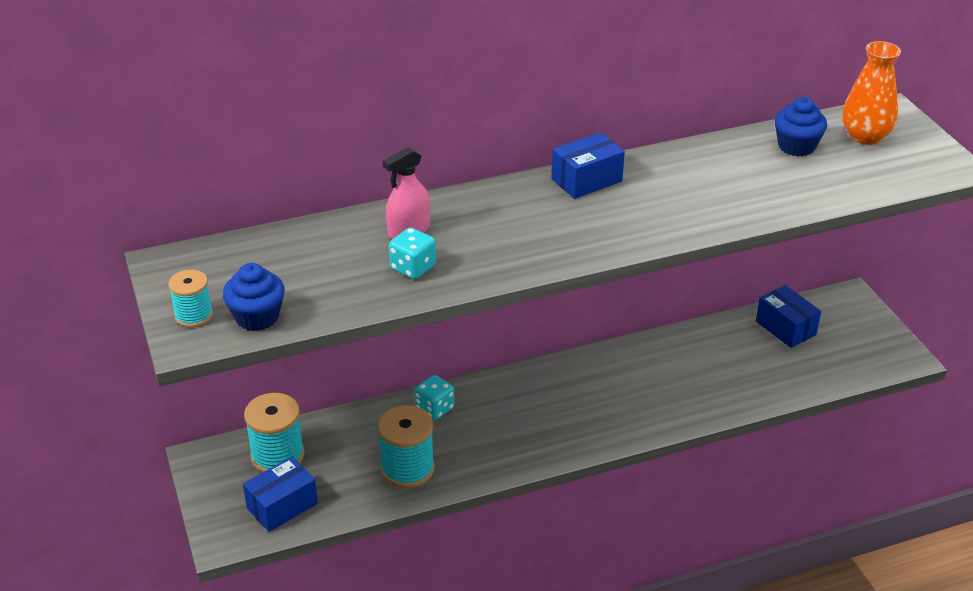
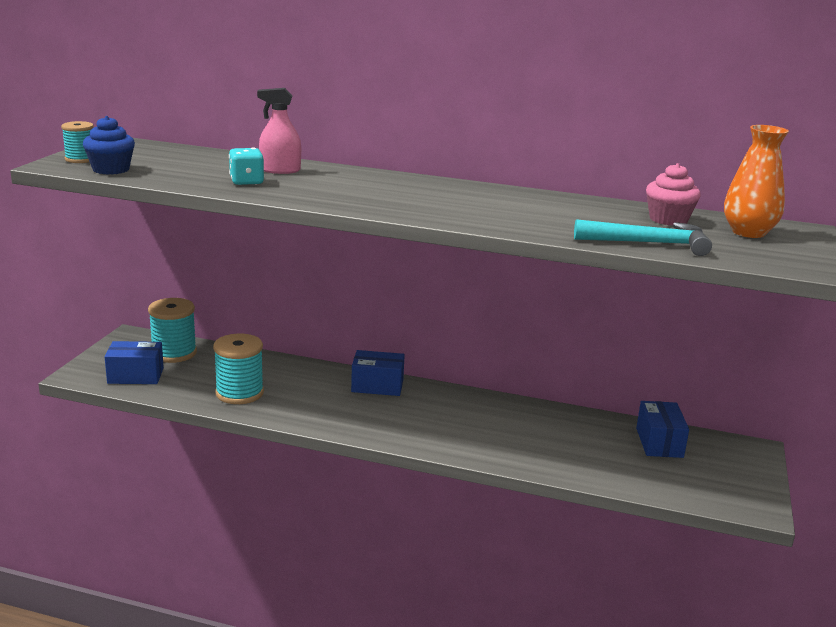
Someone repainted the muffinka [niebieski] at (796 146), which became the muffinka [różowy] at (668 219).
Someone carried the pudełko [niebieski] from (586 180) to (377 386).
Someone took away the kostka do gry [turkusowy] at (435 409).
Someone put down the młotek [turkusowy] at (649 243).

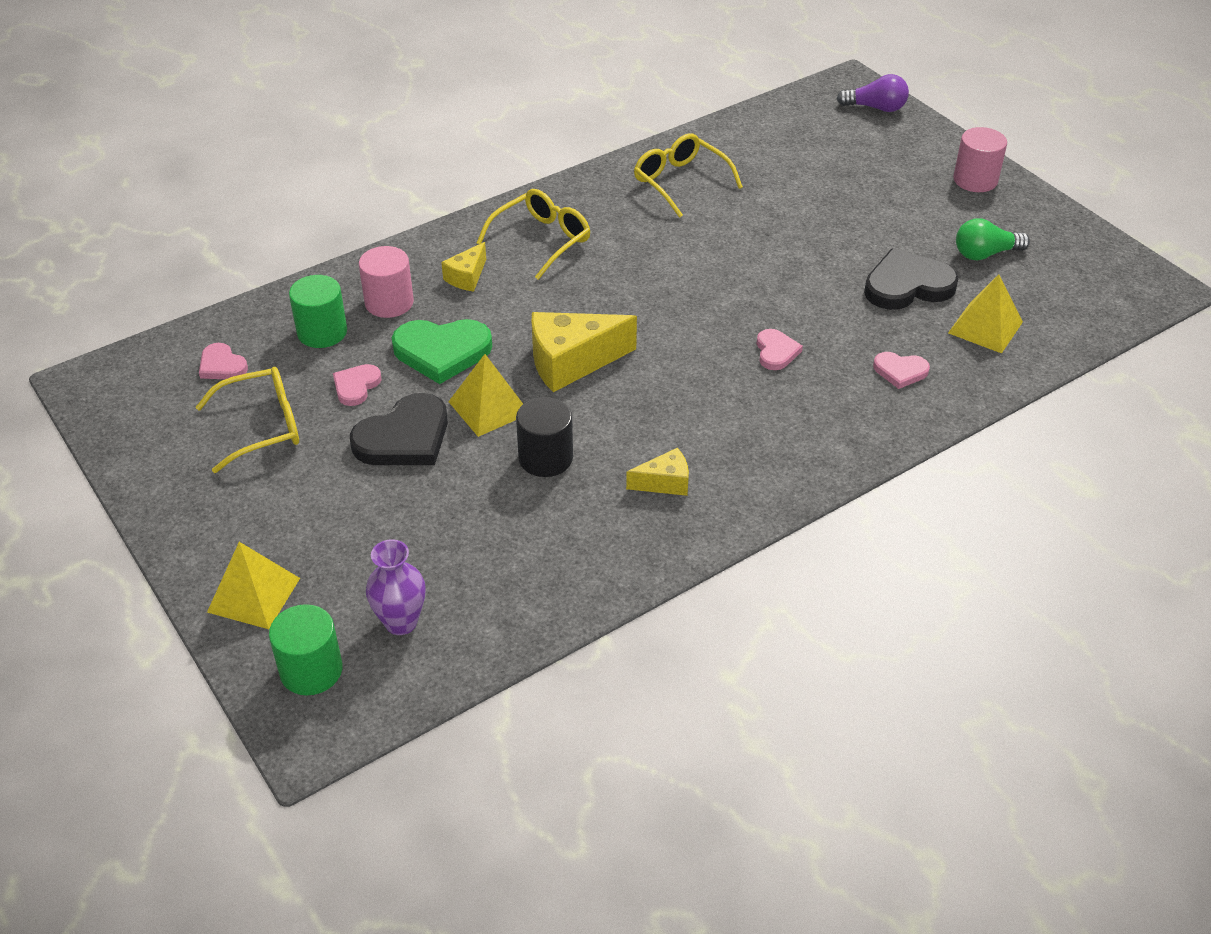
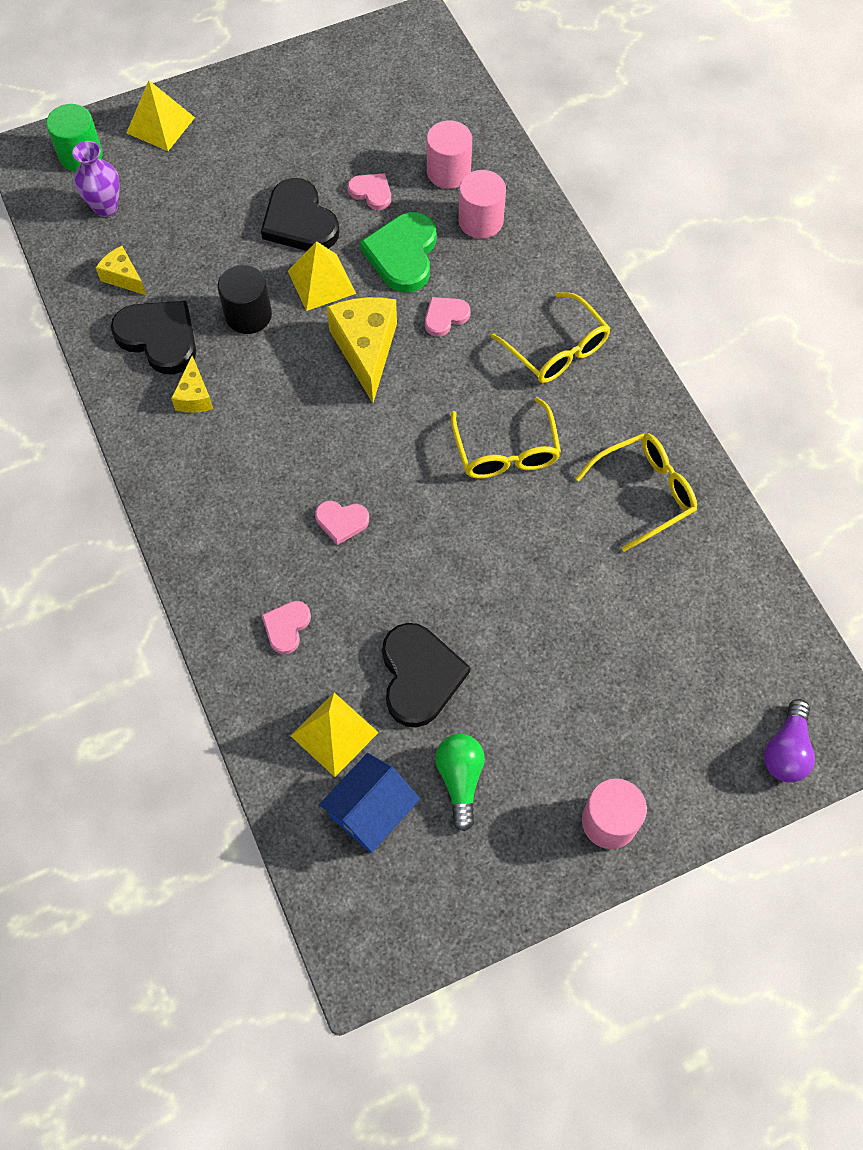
Someone carried the ser [żółty] from (467 277) to (123 277).
Someone repainted the walec [zielony] at (322 332), which became the walec [różowy] at (448 172).
Someone carried the serce [różowy] from (222 365) to (445 317).
Someone carried the okulary [żółty] from (263 426) to (506 452).
Someone put down the serce [czarny] at (159 338).
Someone put down the domek [niebieski] at (371 811).

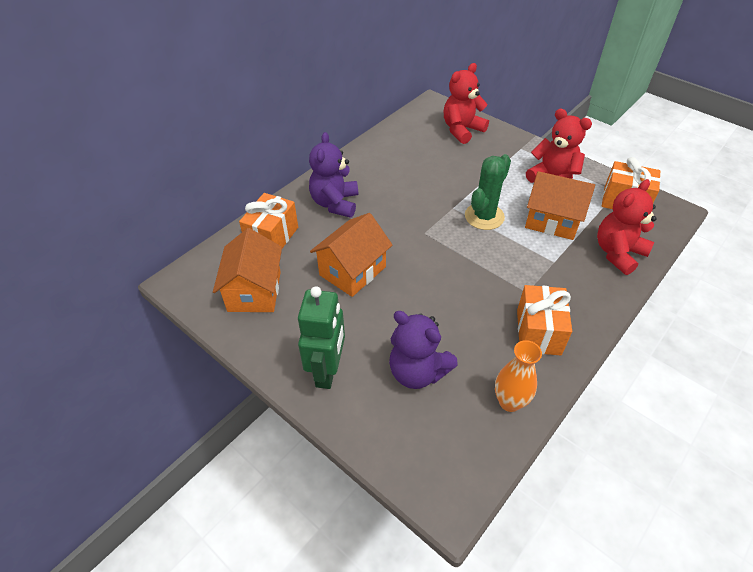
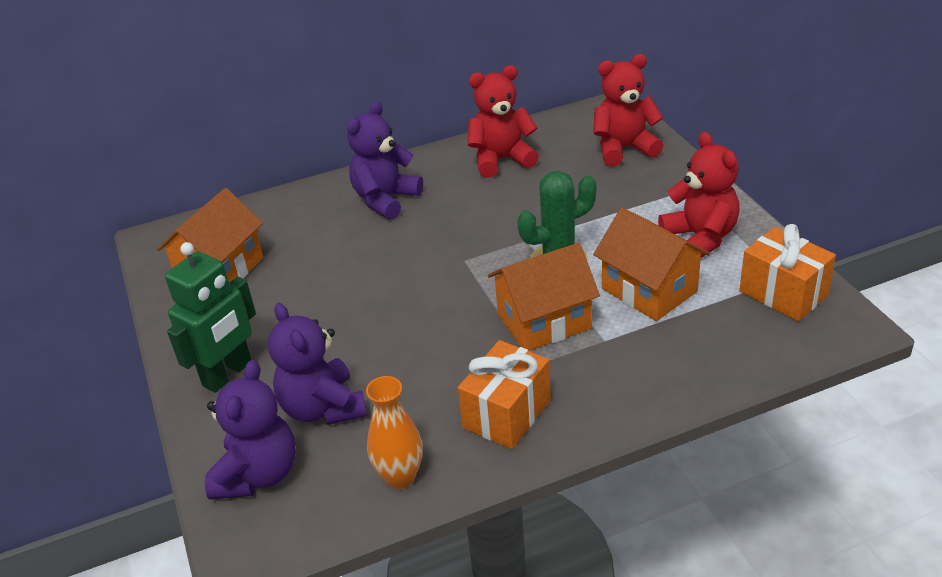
Someone carried the miś [czerwony] from (618 253) to (501 159).
Someone took away the prezent [pomarańczowy] at (272 237).
Someone carried the domek [pomarańczowy] from (352 271) to (544 321).
Someone put down the miś [fioletowy] at (258 474).

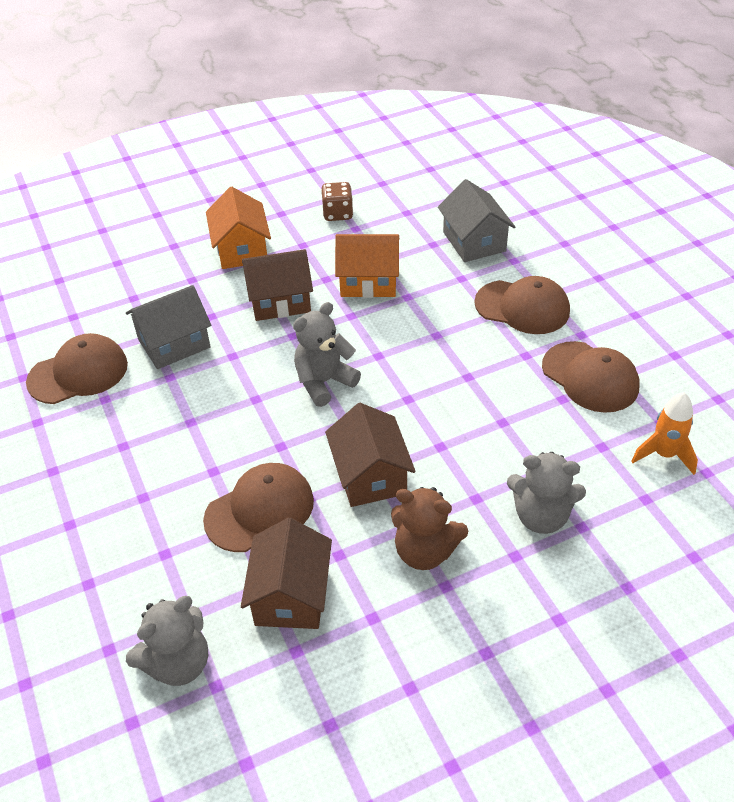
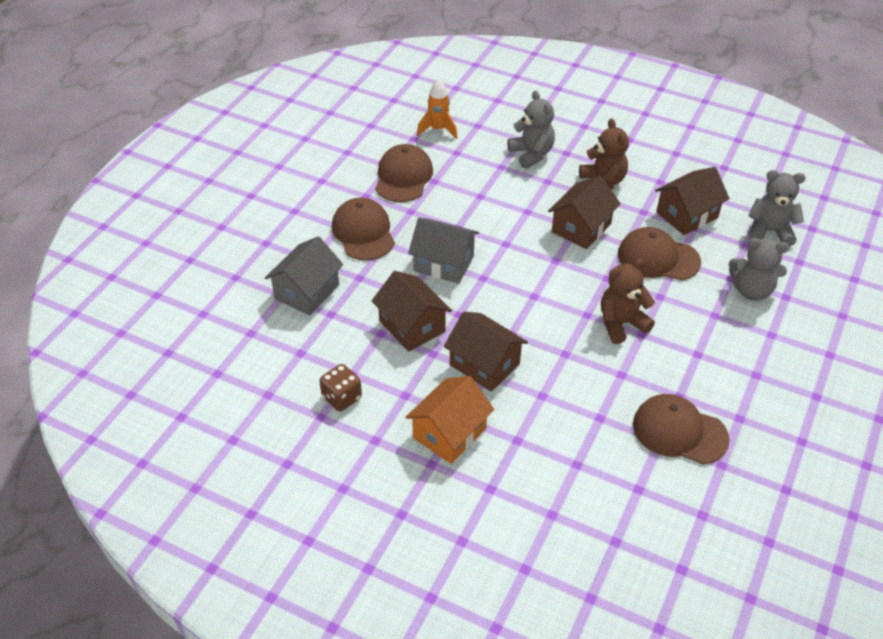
Someone repainted the domek [pomarańczowy] at (368 281), which became the domek [brązowy] at (412 326).
Someone carried the domek [szary] from (174 343) to (443 263).
Someone carried the miś [szary] from (324 382) to (751 290).
Someone put down the miś [brązowy] at (621 323).

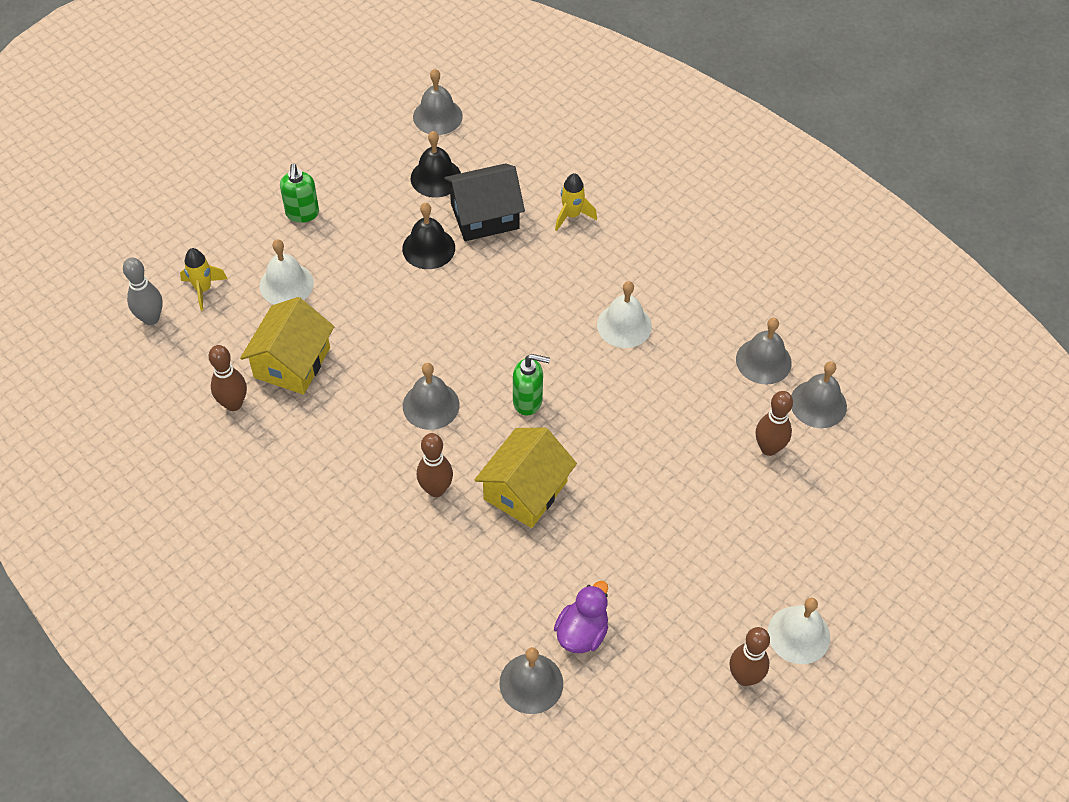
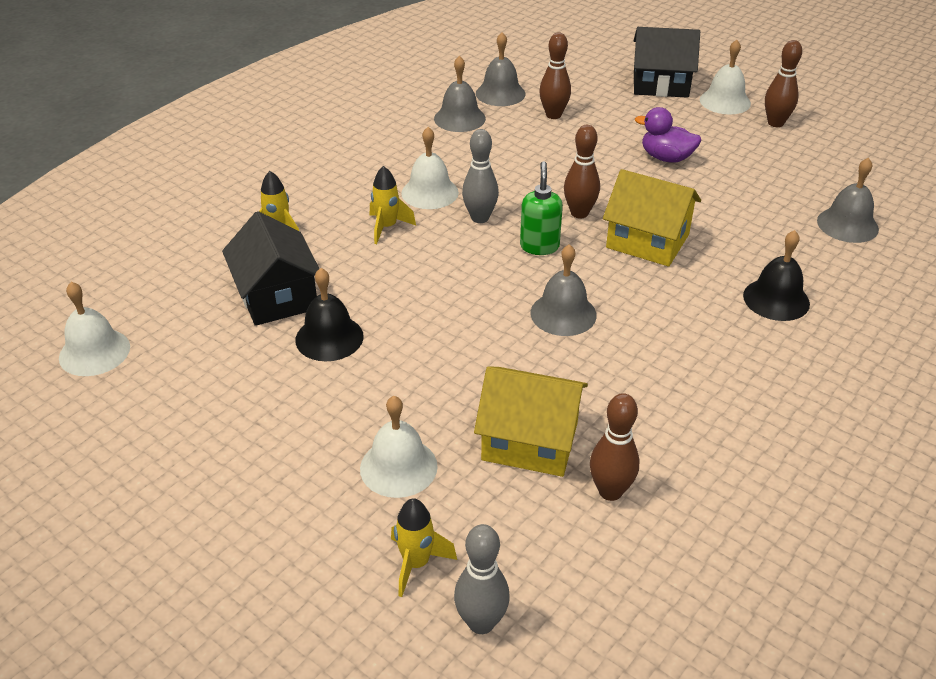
Someone repainted the dzwonek [szary] at (437 116), which became the dzwonek [biały] at (94 352).
Someone carried the dzwonek [czarny] from (436 177) to (776 299).
Someone took away the dozownik mydła [zielony] at (302 213).
Someone carried the kręgiel [brązowy] from (436 489) to (579 213).
Someone carried the kaczka [fioletowy] from (582 632) to (666 158).
Someone put down the domek [czarny] at (660 84).
Someone put down the kręgiel [szary] at (480 218).
Someone put down the rakieta [żółty] at (387 227).

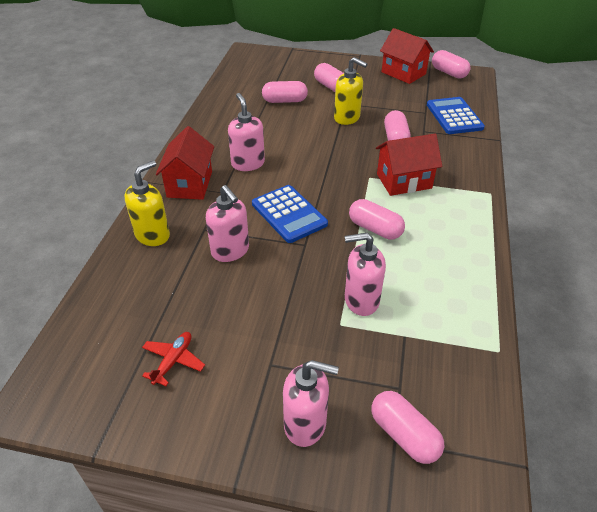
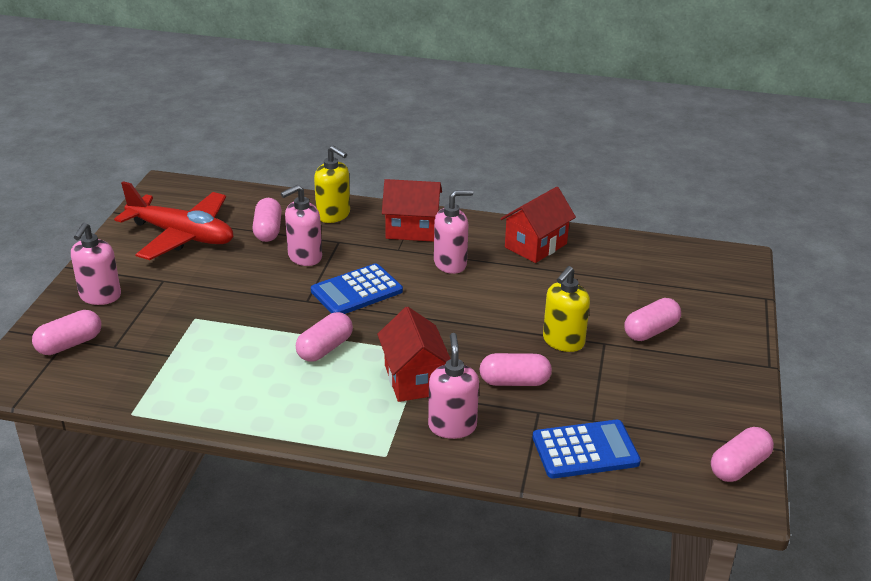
Someone carried the domek [czerwony] from (403 73) to (536 245).
Someone carried the kapsułka [różowy] from (284 101) to (268 230).
Someone carried the dozownik mydła [różowy] from (361 300) to (452 426).
Someone scaled the samolot [czerwony] at (173 361) by 2.37.

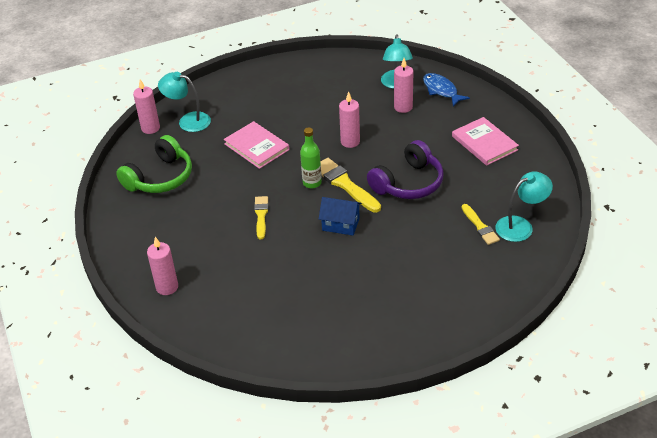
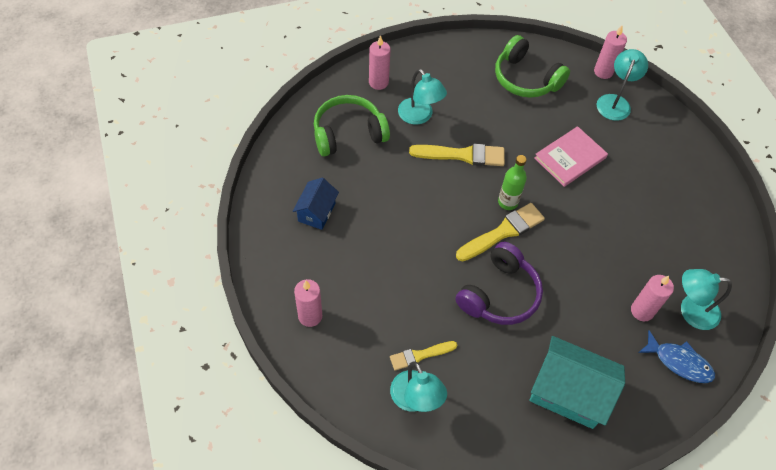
Someone rotated the ryba [niebieski] at (441 90) by 60 degrees clockwise.
Someone carried the świeca [różowy] from (350 142) to (310 316).
Someone swapped the książka [różowy] at (484 143) for the domek [turkusowy] at (568 392).
Someone rotated the słuchawki [fioletowy] at (408 183) by 105 degrees counterclockwise.
Someone scaled the pędzel [żółty] at (261 215) by 1.61.
Someone carried the domek [niebieski] from (340 224) to (316 212).
Someone put down the lampka [turkusowy] at (419 116).
Someone put down the słuchawki [zielony] at (348 133).

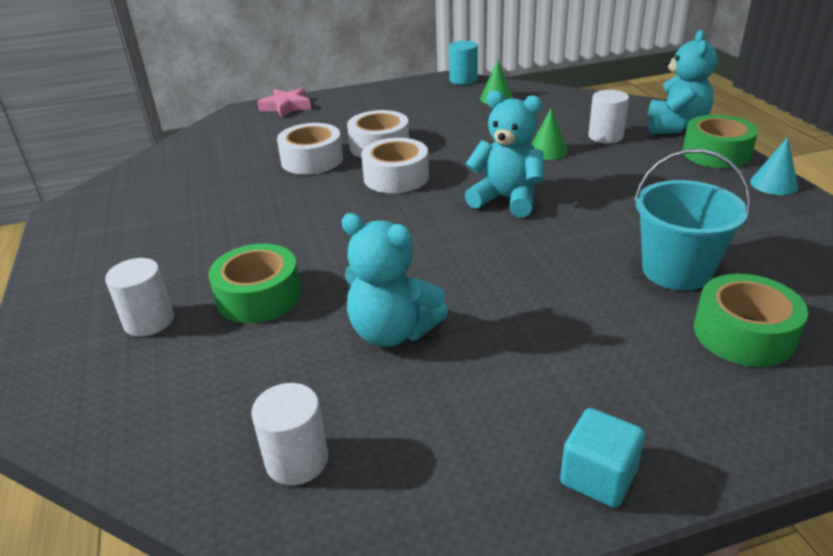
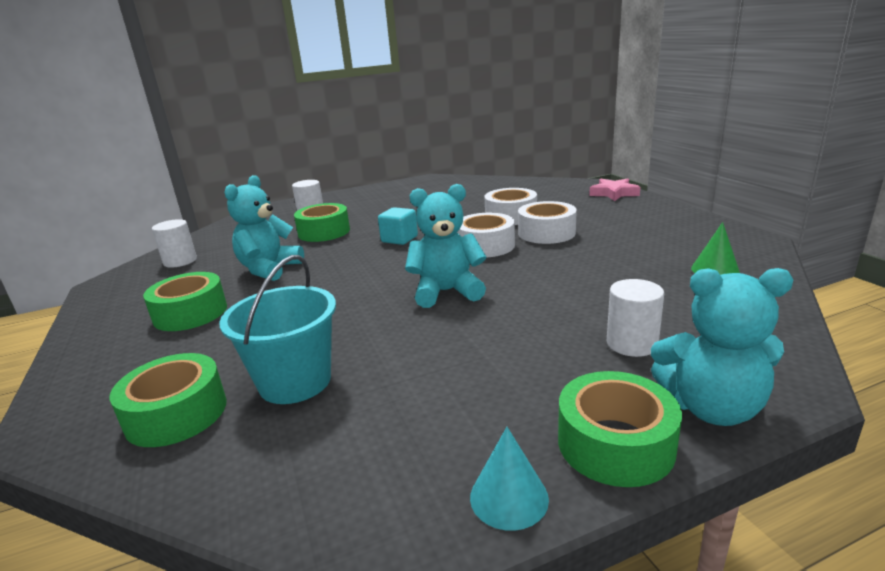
Someone took away the walec [turkusowy] at (463 80).
Someone rotated the miś [turkusowy] at (506 199) by 120 degrees counterclockwise.
Someone took away the stożek [zielony] at (548 151).
Someone carried the sześcian [turkusowy] from (598 477) to (399 239).
Someone put down the taśma klejąca [zielony] at (190 313).

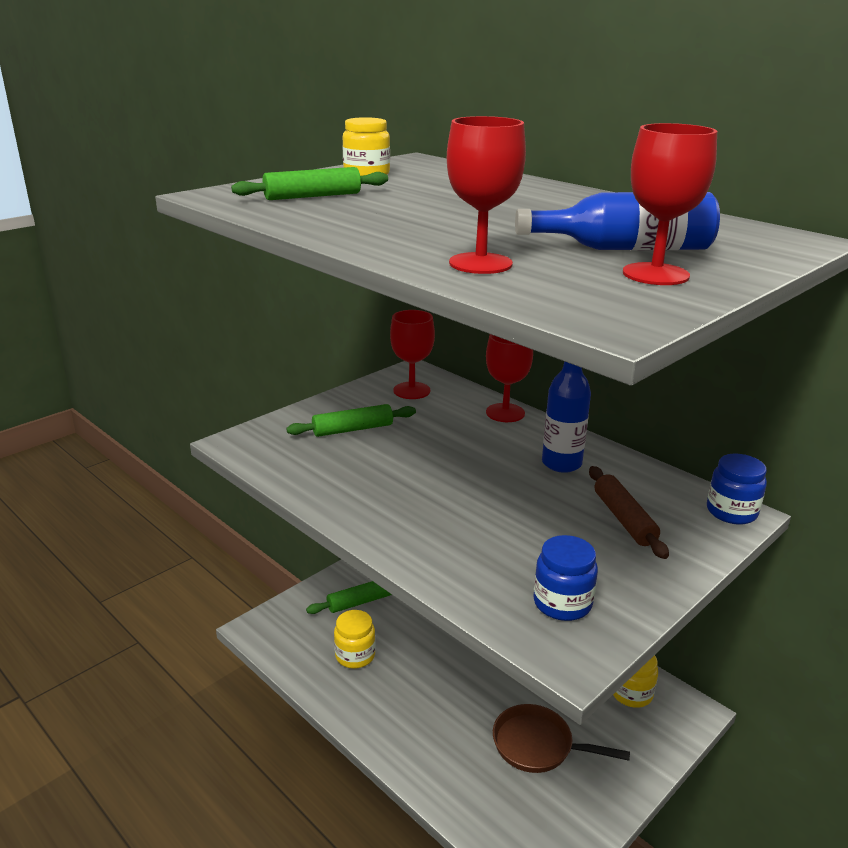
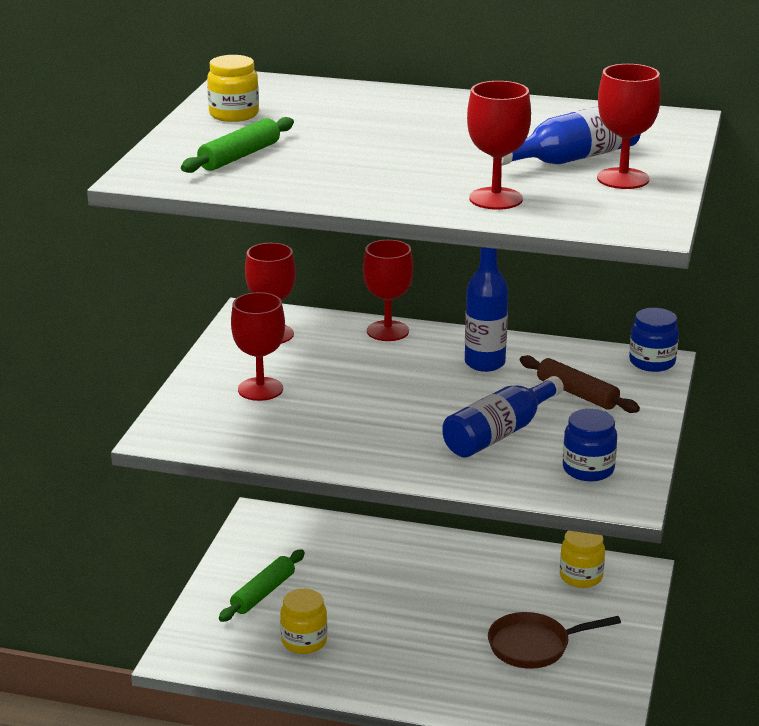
Someone swapped the wałek do ciasta [zielony] at (352 429) for the kielich [czerwony] at (260 389).
Someone put down the butelka [niebieski] at (499 433).

